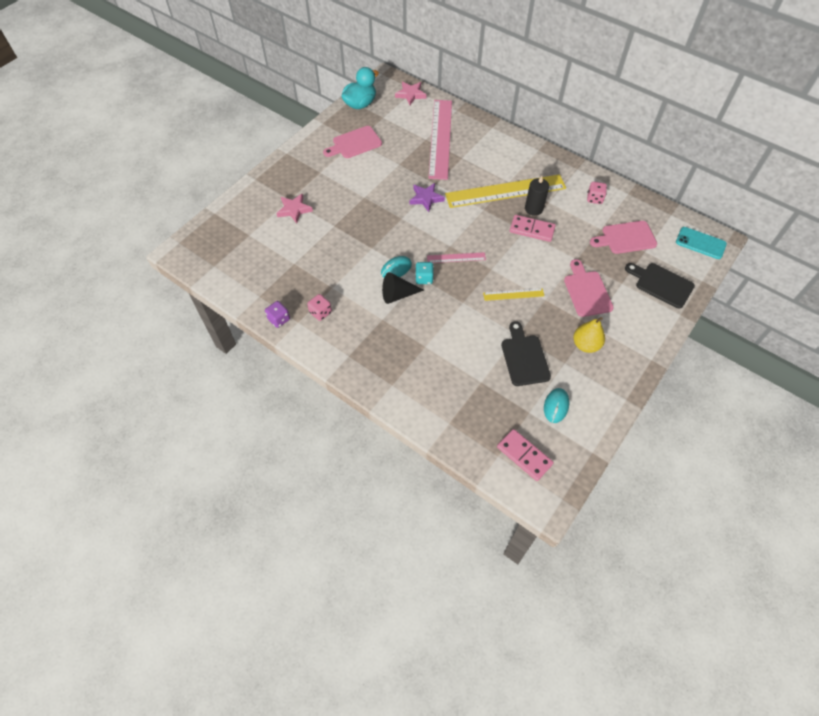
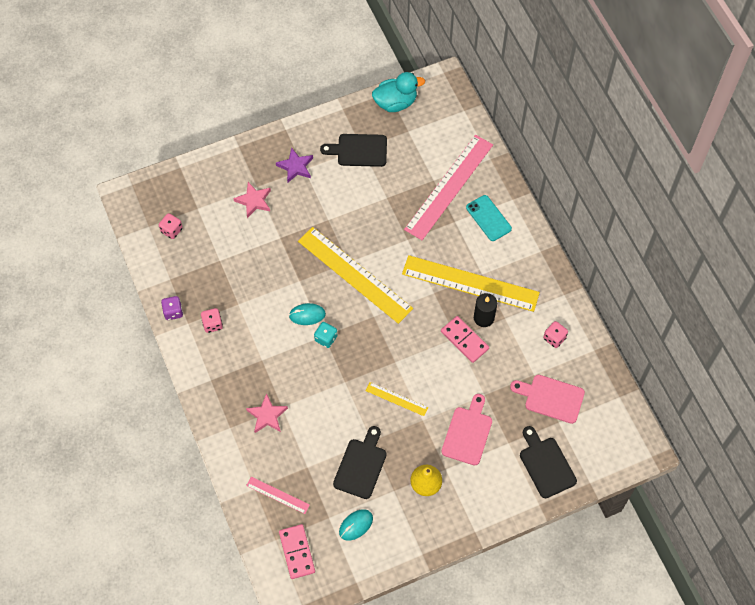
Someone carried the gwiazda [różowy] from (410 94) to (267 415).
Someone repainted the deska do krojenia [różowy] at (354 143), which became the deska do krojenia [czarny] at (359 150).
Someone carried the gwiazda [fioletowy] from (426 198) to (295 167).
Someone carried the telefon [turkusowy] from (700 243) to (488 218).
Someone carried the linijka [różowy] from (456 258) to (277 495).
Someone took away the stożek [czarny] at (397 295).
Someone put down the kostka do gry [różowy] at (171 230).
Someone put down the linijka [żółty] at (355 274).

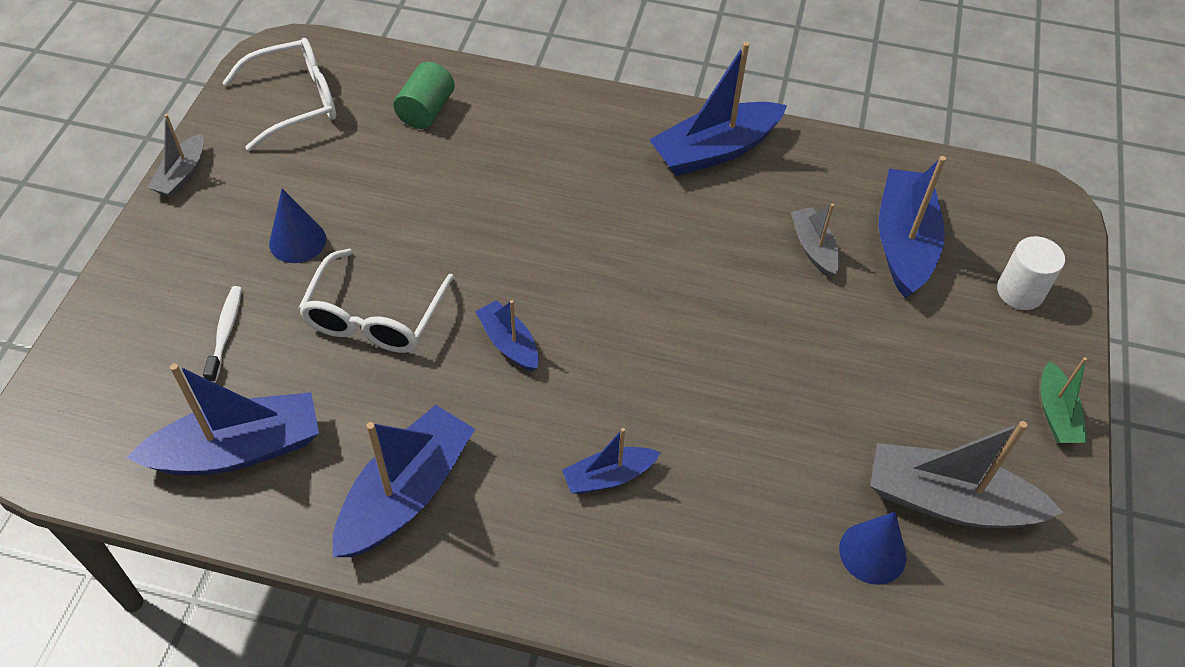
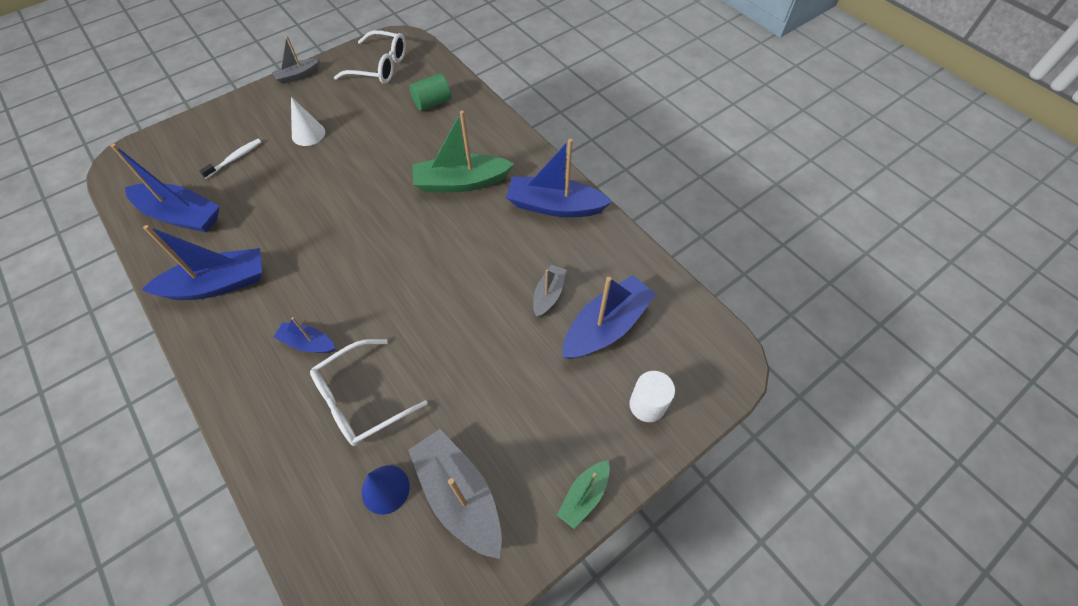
Someone repainted the stożek [niebieski] at (297 241), which became the stożek [biały] at (308 134).
Someone carried the okulary [biały] from (374 317) to (360 399).
Someone took away the łódka [niebieski] at (509 343).
Someone put down the łódka [zielony] at (461 182).

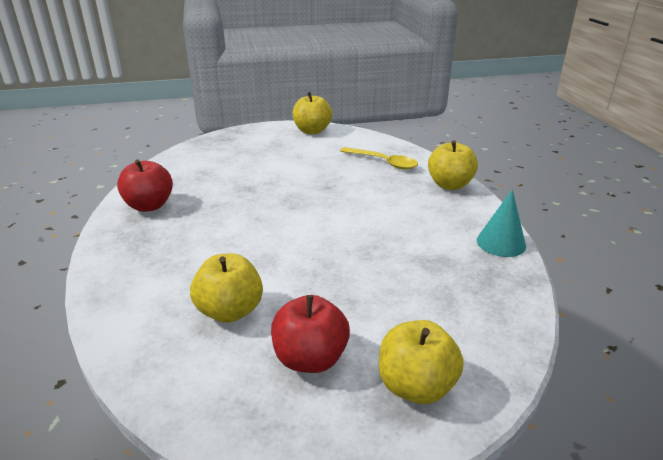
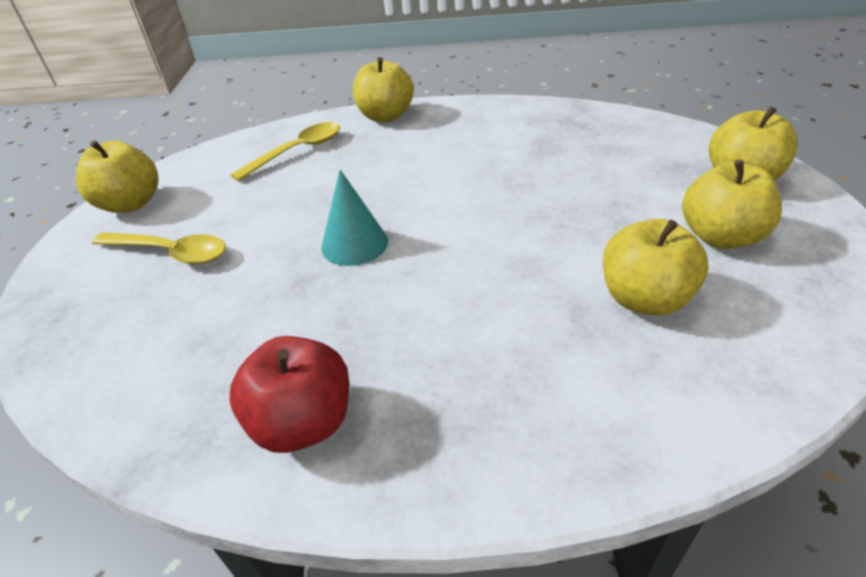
Someone carried the stożek [turkusowy] from (501 243) to (354 244).
Someone repainted the jabłko [czerwony] at (310 358), which became the jabłko [żółty] at (720 237).
Someone put down the łyżka [żółty] at (171 253).

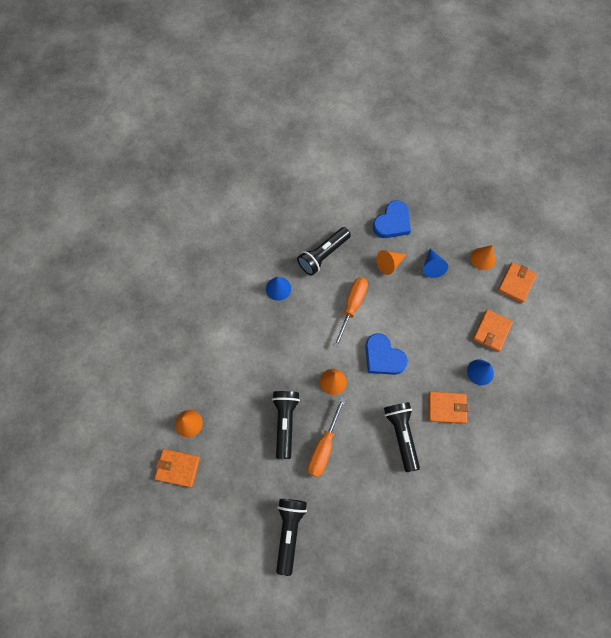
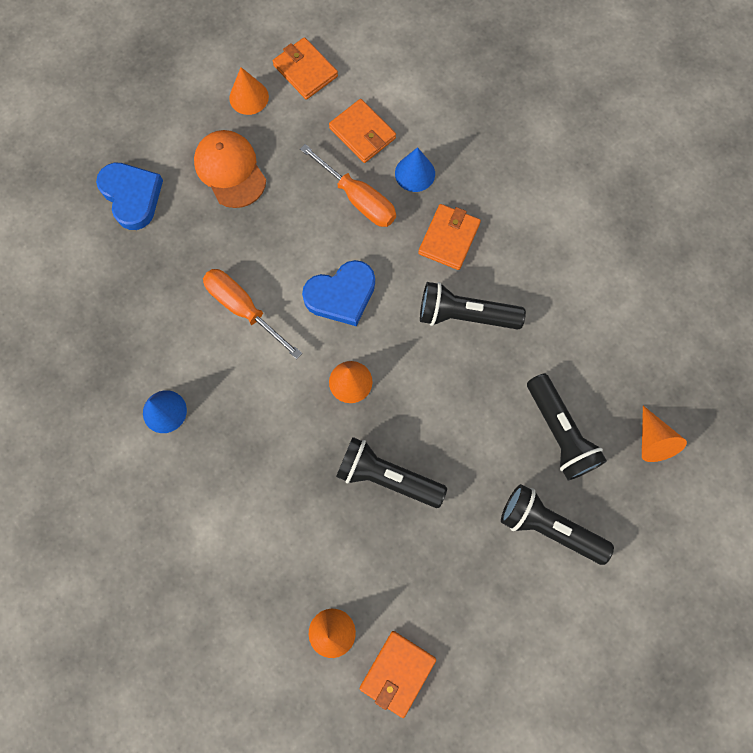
Someone carried the latarka [czarny] from (323 255) to (560 432).
Someone swapped the stożek [niebieski] at (432 266) for the czapka [pomarańczowy] at (230 170).
Someone carried the stożek [pomarańczowy] from (389 264) to (653 440).
Someone carried the śrubokręt [pomarańczowy] from (324 447) to (359 199).

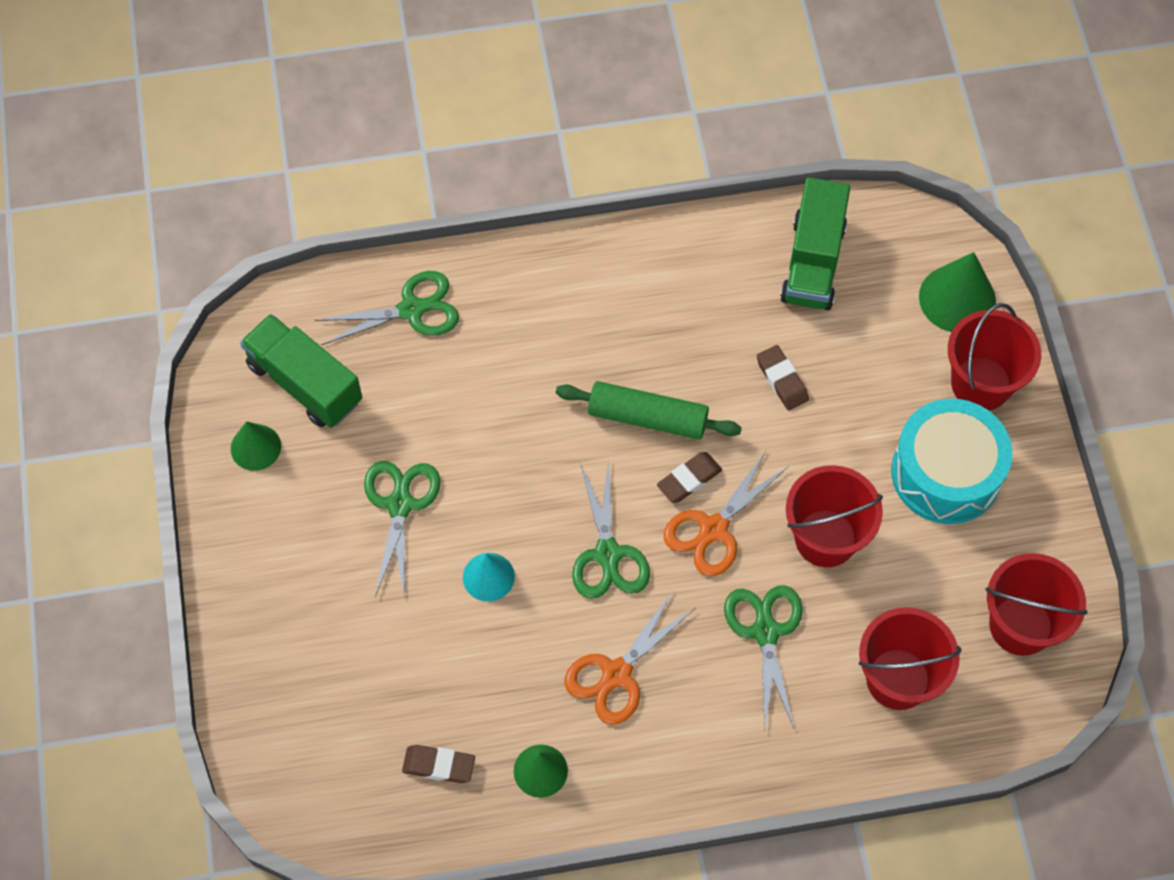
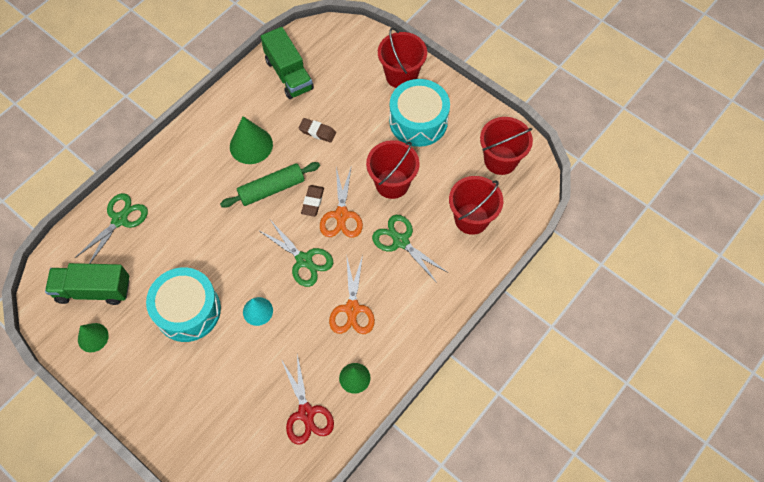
Someone carried the stożek [zielony] from (957 298) to (251 145).
Someone swapped the nożyczki [zielony] at (400 504) for the bęben [turkusowy] at (188 310).
Someone swapped the gumka do mazania [brązowy] at (439 765) for the nożyczki [czerwony] at (306 413).

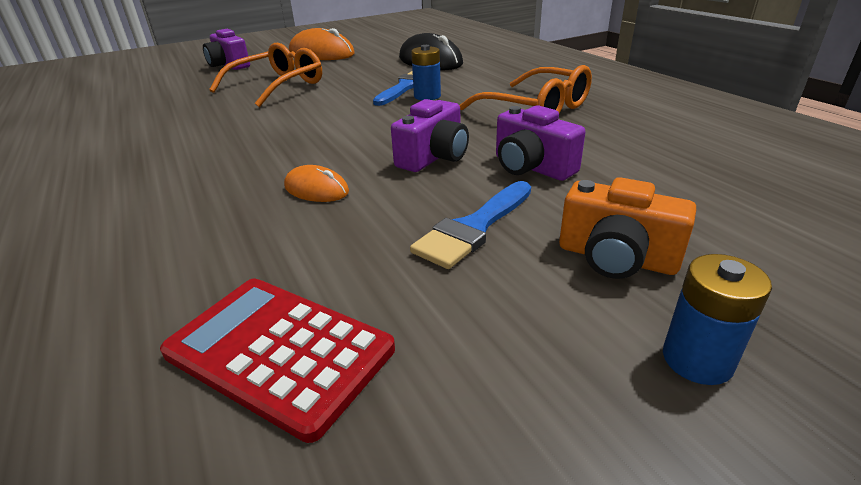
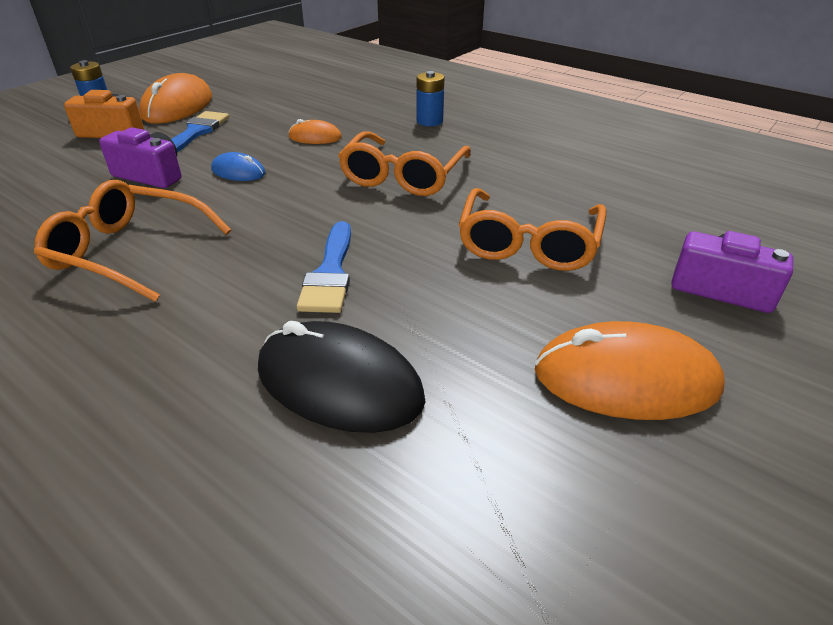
Someone carried the bateria [niebieski] from (427 96) to (429 121).
Someone swapped the aparat fotograficzny [fioletowy] at (434 157) for the myszka [niebieski] at (238 171).
Someone took away the kalkulator [czerwony] at (278 352).
Someone put down the myszka [pomarańczowy] at (177 106).
Someone put down the okulary [pomarańczowy] at (403 176).

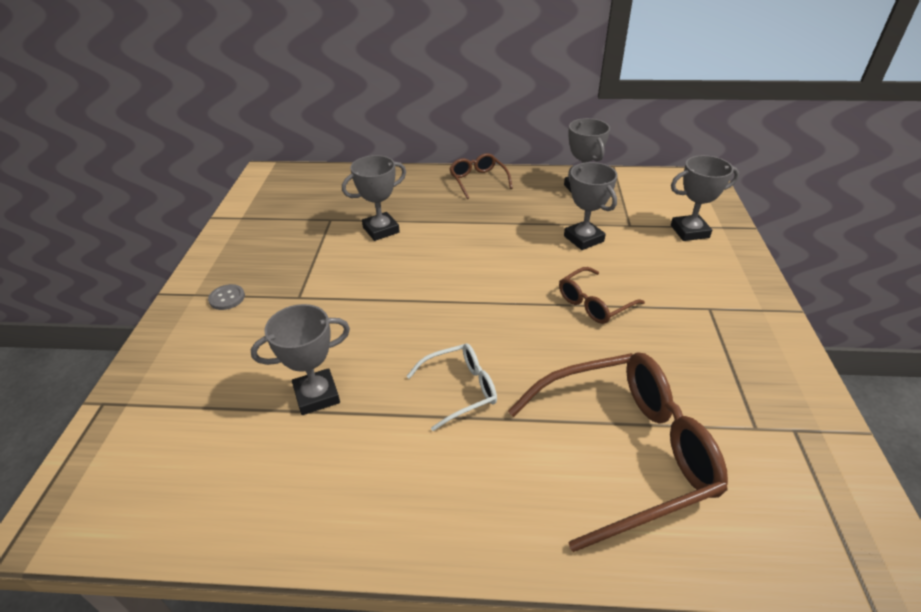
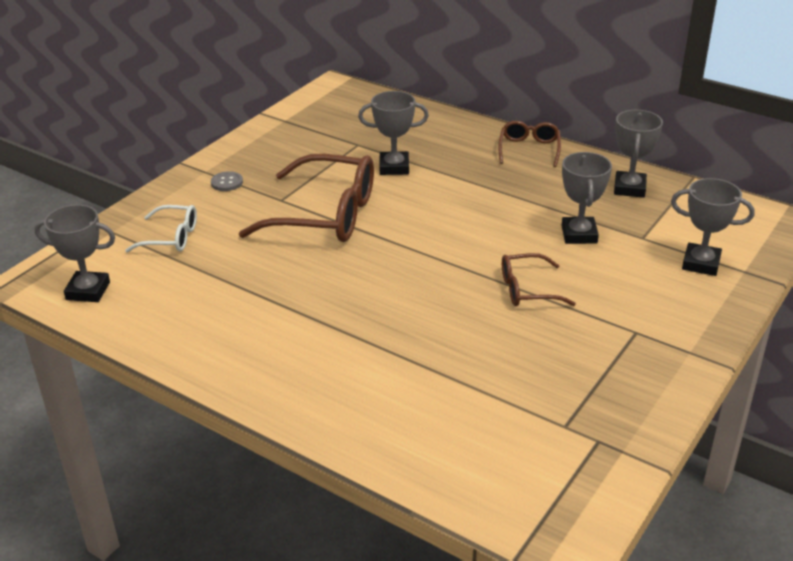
Someone carried the puchar [szary] from (317 395) to (88 291).
Someone carried the okulary [biały] from (460 389) to (171 237).
Someone carried the okulary [brązowy] from (625 451) to (325 215).

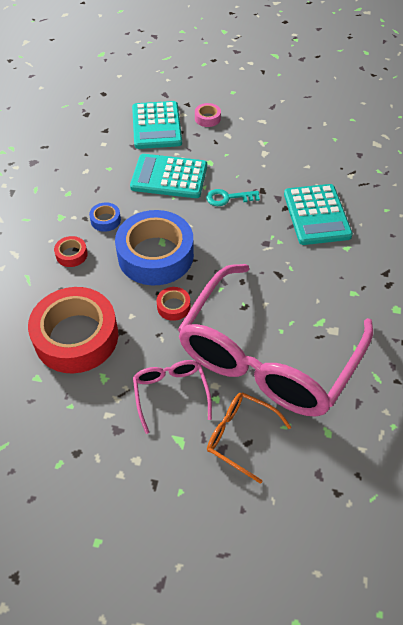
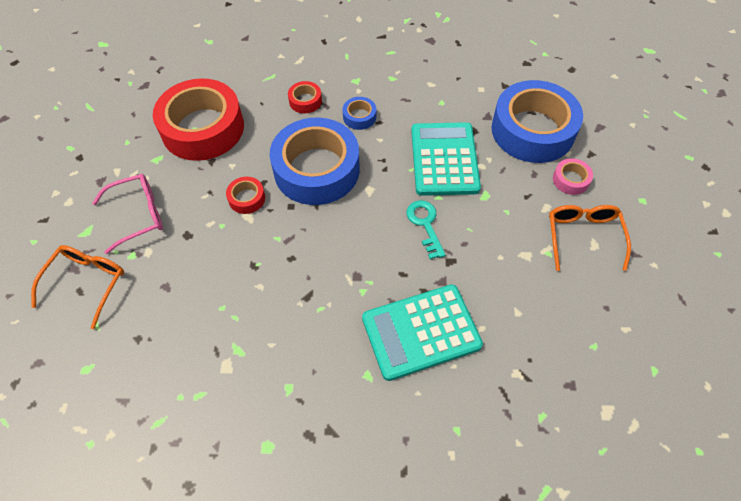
Someone swapped the kalkulator [turkusowy] at (156 126) for the taśma klejąca [niebieski] at (532 130).
Someone took away the okulary [różowy] at (267 356).
Someone put down the okulary [pomarańczowy] at (583 236).

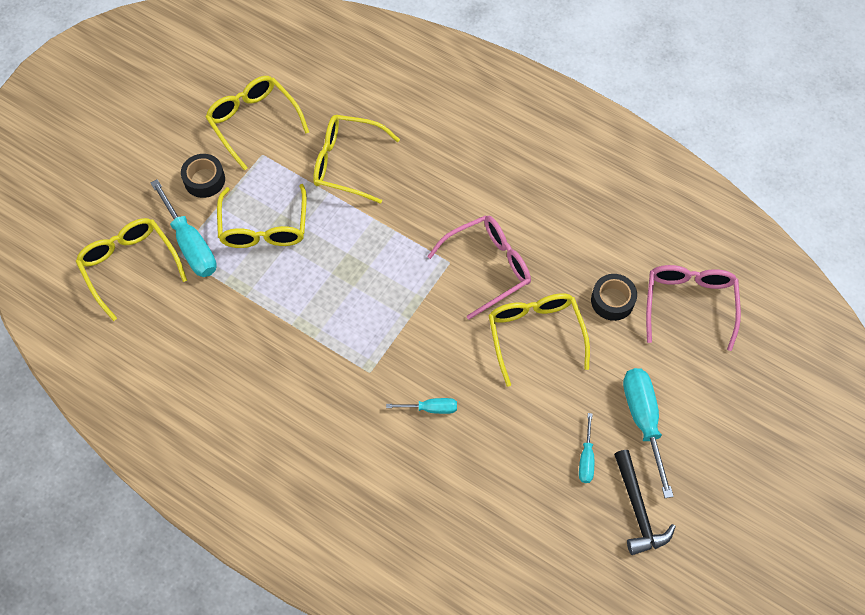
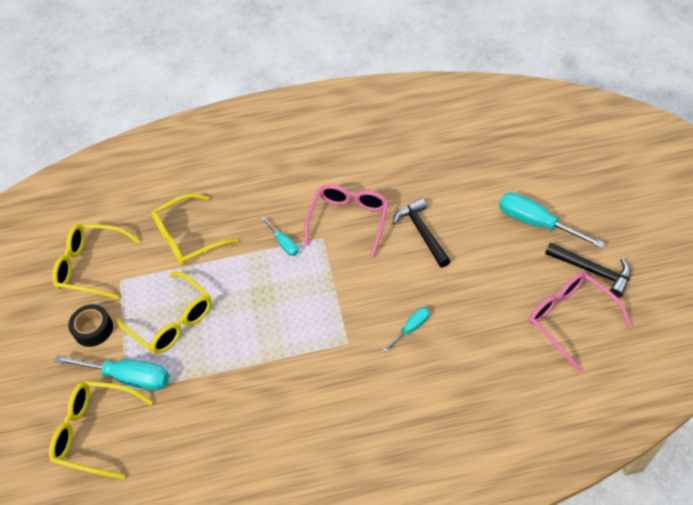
Someone carried the okulary [różowy] from (689 304) to (570 320).
Someone took away the taśma klejąca [czarny] at (612 301).
Someone swapped the okulary [żółty] at (535 335) for the młotek [czarny] at (422 232).
Someone carried the śrubokręt [turkusowy] from (586 458) to (283 243).

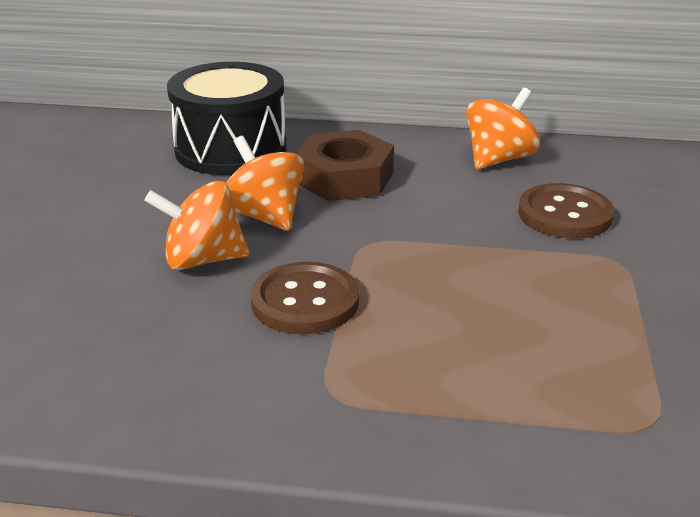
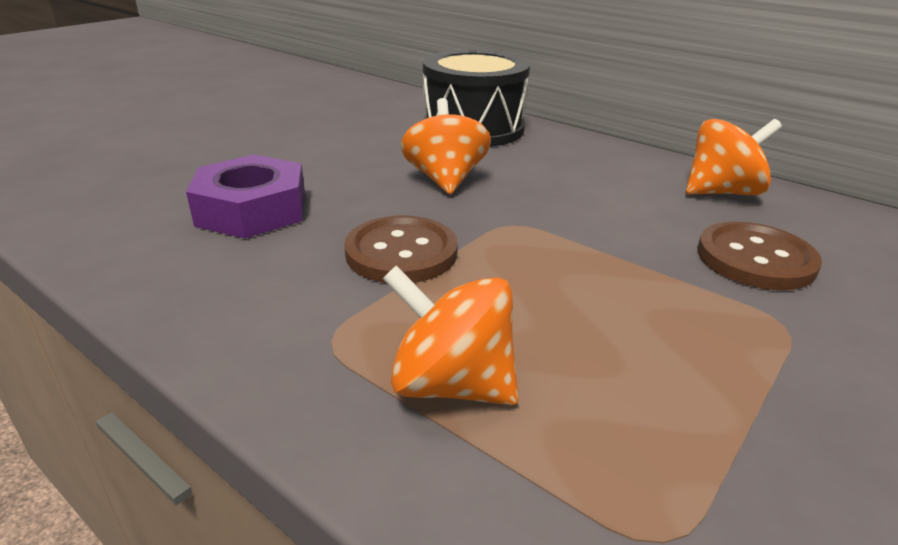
Someone took away the nakrętka [brązowy] at (344 178).
Someone carried the bączek [pomarańczowy] from (203 260) to (451 384).
Someone put down the nakrętka [fioletowy] at (252 210).

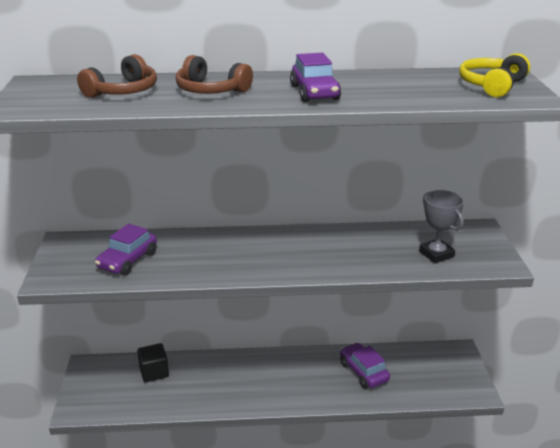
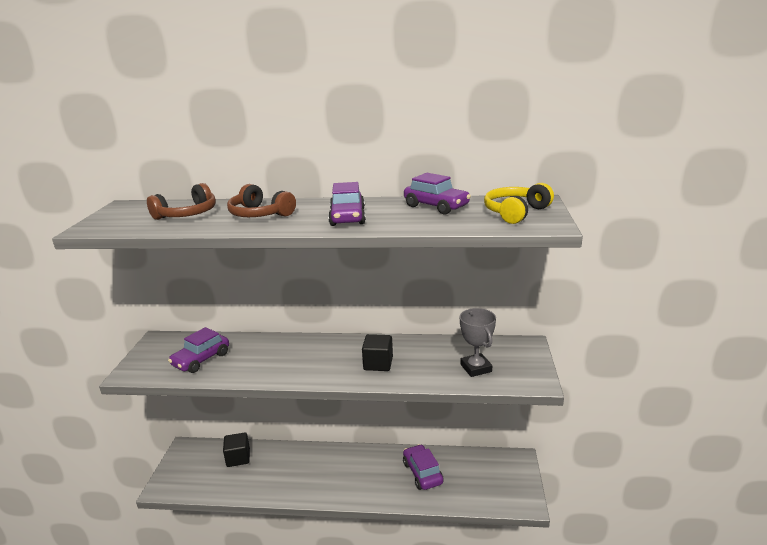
Someone put down the samochód [fioletowy] at (436 206).
Someone put down the sześcian [czarny] at (378 363).

